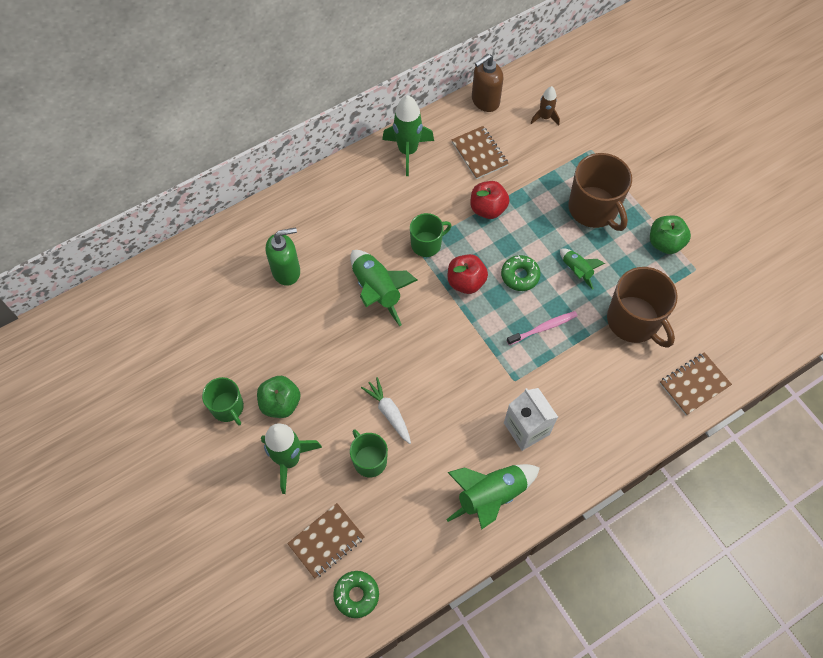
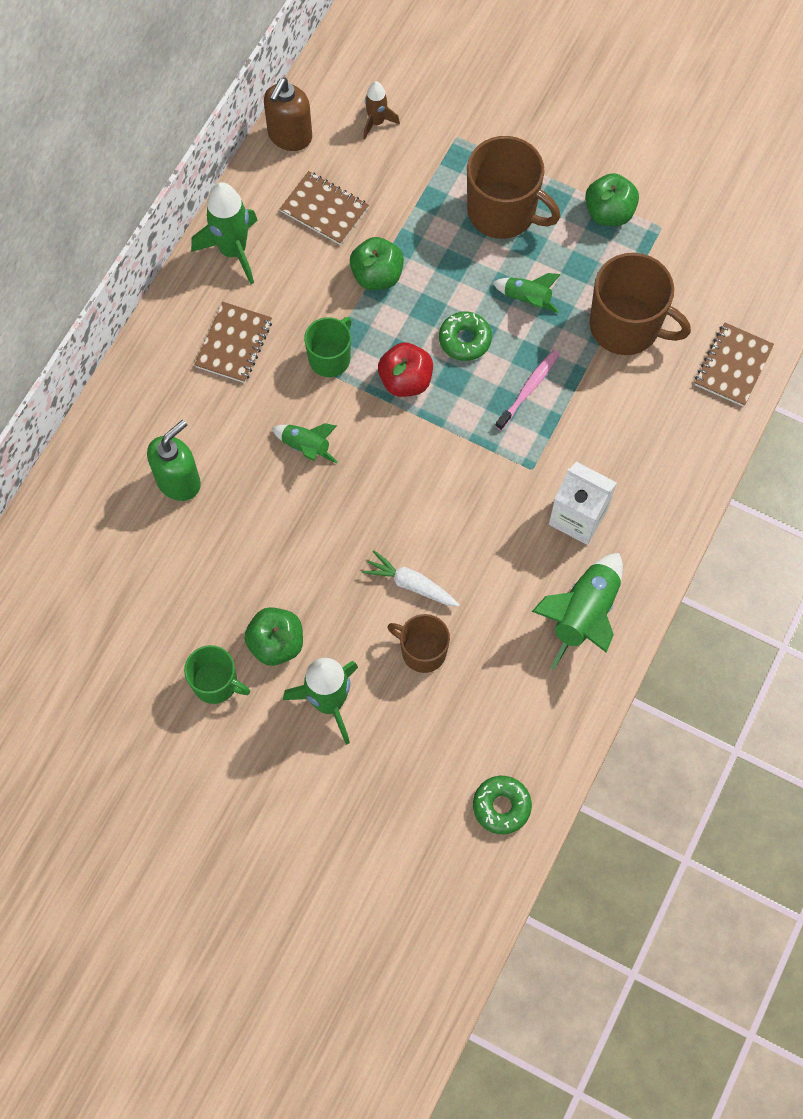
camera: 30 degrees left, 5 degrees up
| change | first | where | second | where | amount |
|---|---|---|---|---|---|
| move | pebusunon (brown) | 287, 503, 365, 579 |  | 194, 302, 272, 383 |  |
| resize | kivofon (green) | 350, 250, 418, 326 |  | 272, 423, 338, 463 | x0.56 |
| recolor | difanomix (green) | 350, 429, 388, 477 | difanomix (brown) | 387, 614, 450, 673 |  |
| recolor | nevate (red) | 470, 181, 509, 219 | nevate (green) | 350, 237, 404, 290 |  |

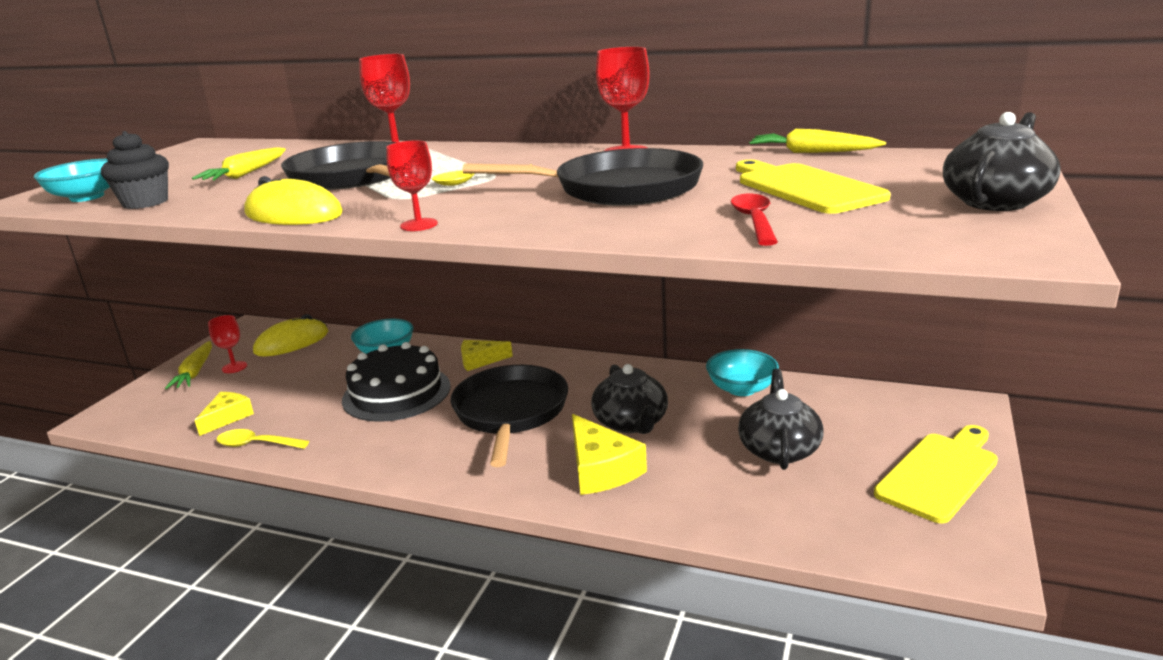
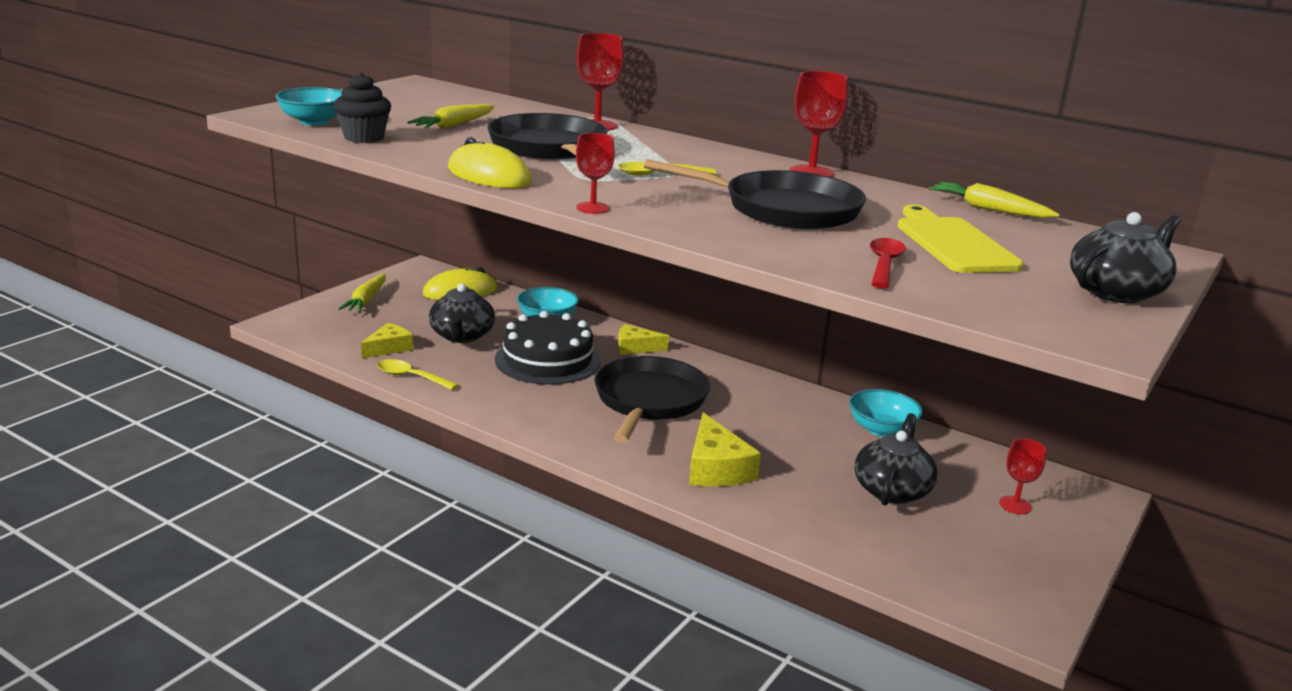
camera: 10 degrees right, 0 degrees up
| change | first | where | second | where | amount |
|---|---|---|---|---|---|
| move | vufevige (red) | 208, 315, 247, 373 |  | 999, 439, 1046, 514 |  |
| move | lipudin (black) | 591, 364, 668, 434 |  | 429, 283, 495, 343 |  |
| delete | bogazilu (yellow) | 874, 425, 998, 523 |  |  |  |

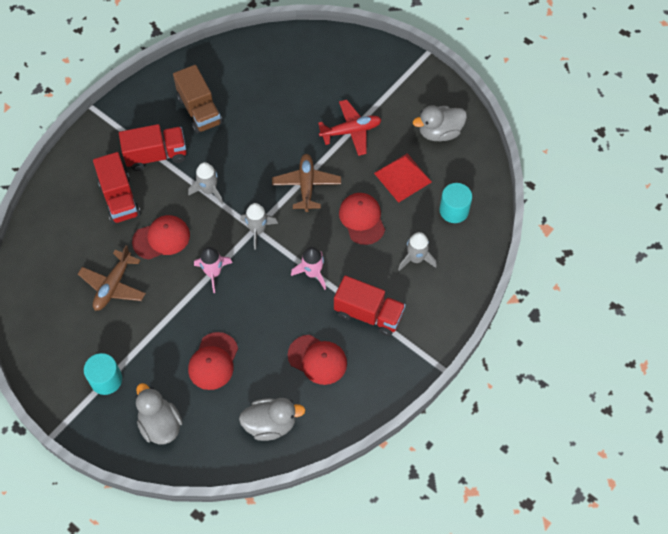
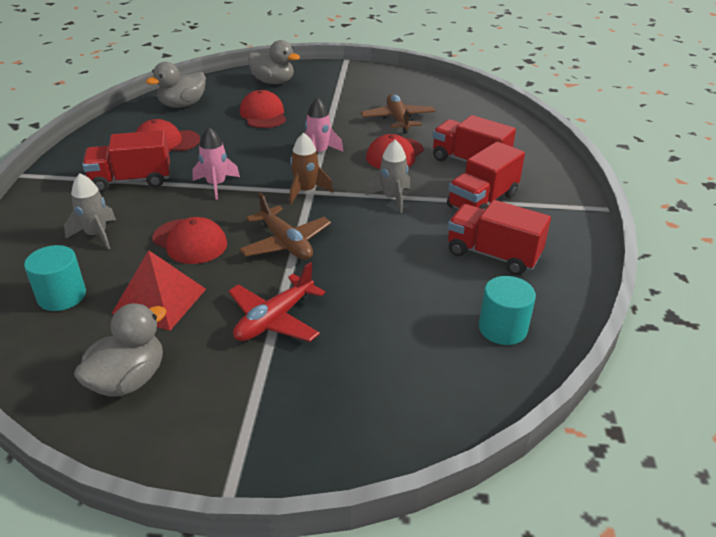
camera: 145 degrees right, 25 degrees down
| change | first | where | second | where | amount |
|---|---|---|---|---|---|
| move | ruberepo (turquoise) | 84, 353, 122, 395 |  | 479, 276, 536, 345 |  |
| recolor | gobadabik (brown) | 173, 65, 223, 134 | gobadabik (red) | 448, 200, 551, 275 |  |
| recolor | kivofon (grey) | 240, 203, 278, 250 | kivofon (brown) | 289, 133, 333, 204 |  |

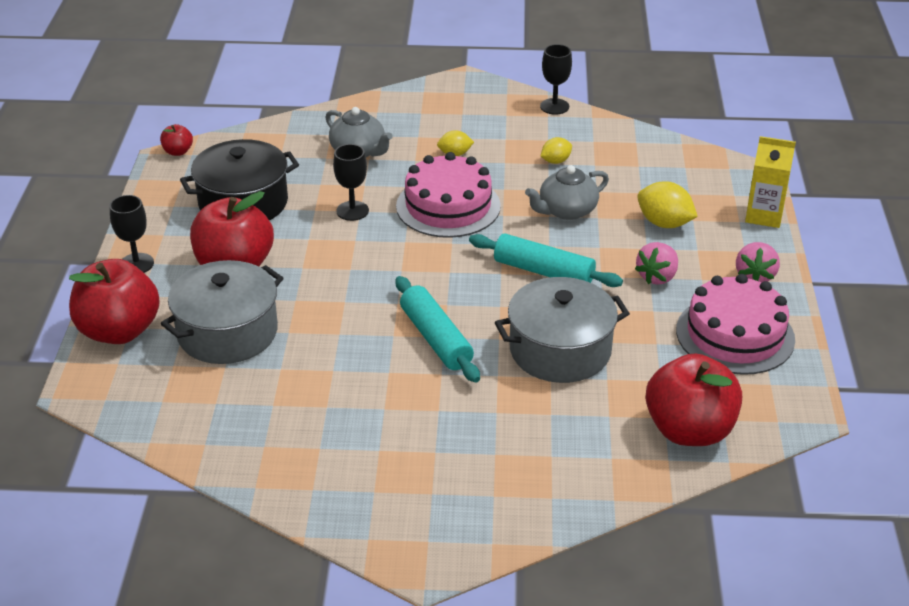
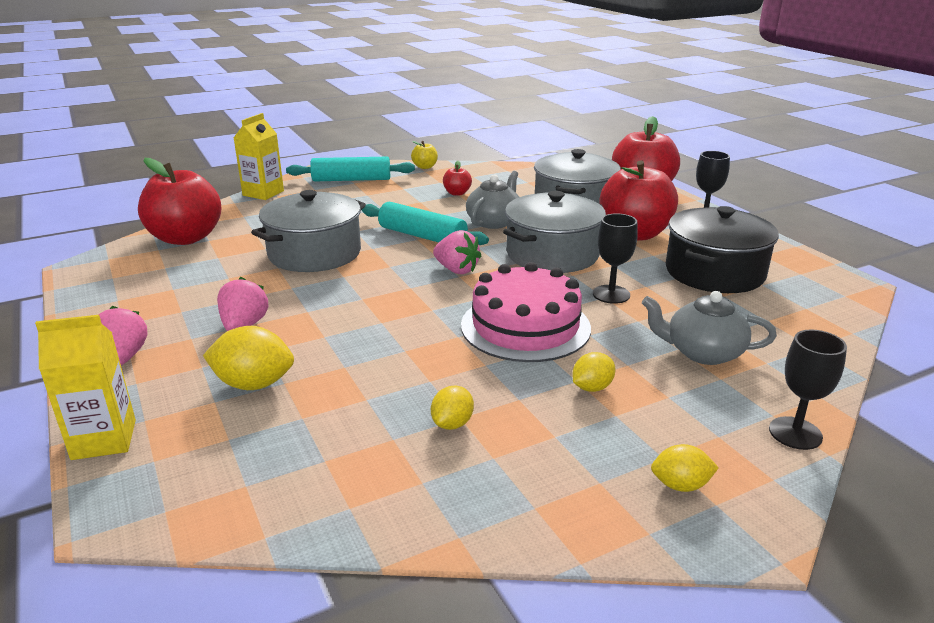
camera: 150 degrees right, 10 degrees down
| change | first | where | second | where | amount |
|---|---|---|---|---|---|
| move | nevate (red) | 160, 124, 193, 156 |  | 443, 161, 472, 196 |  |
| move | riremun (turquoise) | 469, 233, 623, 287 |  | 286, 157, 415, 181 |  |
| move | lipudin (grey) | 525, 165, 609, 220 |  | 466, 171, 519, 229 |  |
| move | vufevige (black) | 540, 44, 572, 115 |  | 769, 329, 847, 450 |  |
| delete | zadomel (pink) | 676, 274, 795, 375 |  |  |  |
| insert |  |  | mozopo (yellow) | 234, 113, 284, 200 |  |
| insert |  |  | nevate (yellow) | 411, 141, 438, 169 |  |
| insert |  |  | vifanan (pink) | 433, 230, 481, 274 |  |
| insert |  |  | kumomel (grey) | 503, 191, 606, 273 |  |
| insert |  |  | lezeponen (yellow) | 651, 444, 719, 492 |  |

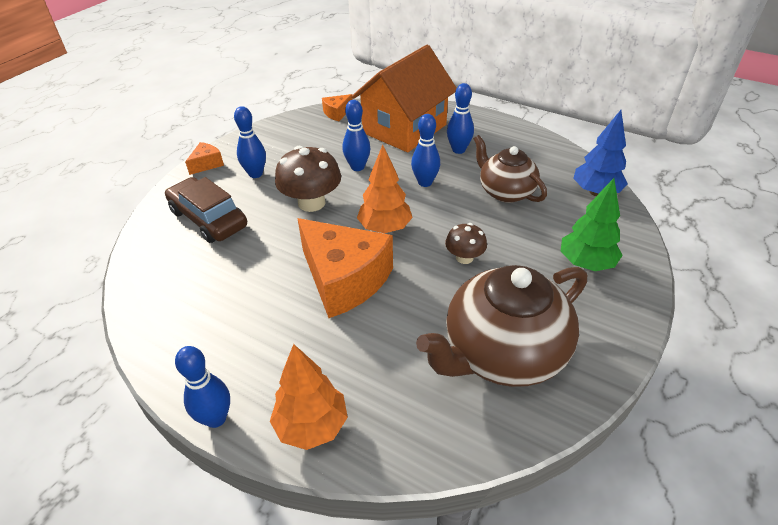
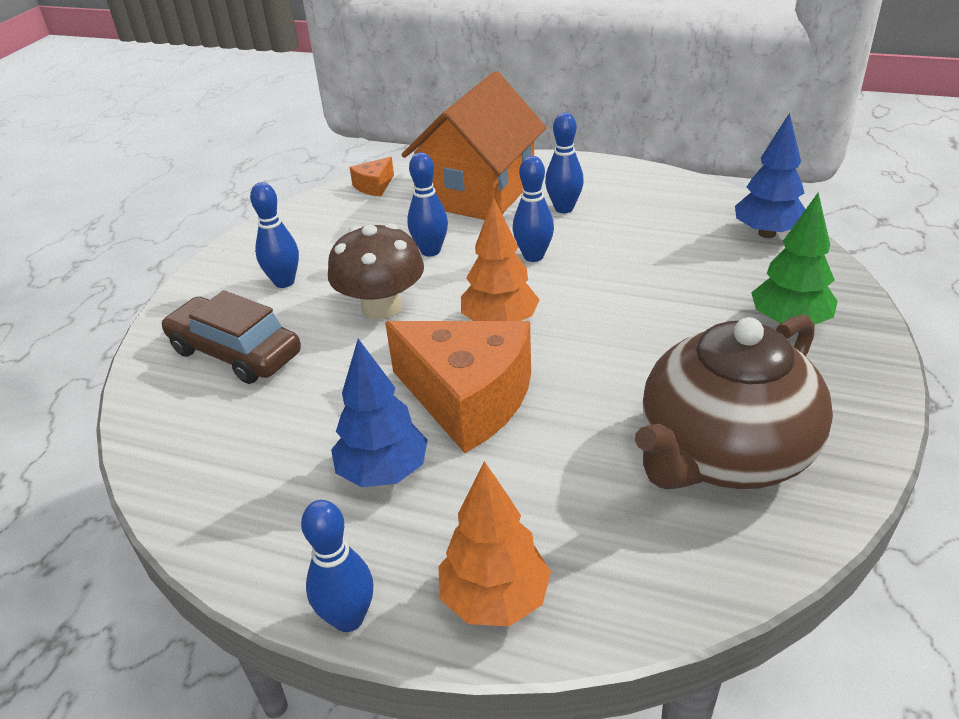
camera: 10 degrees left, 5 degrees down
| change | first | where | second | where | amount |
|---|---|---|---|---|---|
| delete | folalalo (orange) | 185, 142, 224, 175 |  |  |  |
| delete | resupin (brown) | 445, 223, 487, 264 |  |  |  |
| delete | lipudin (brown) | 473, 135, 547, 203 |  |  |  |
| insert |  |  | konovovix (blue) | 331, 339, 428, 487 |  |

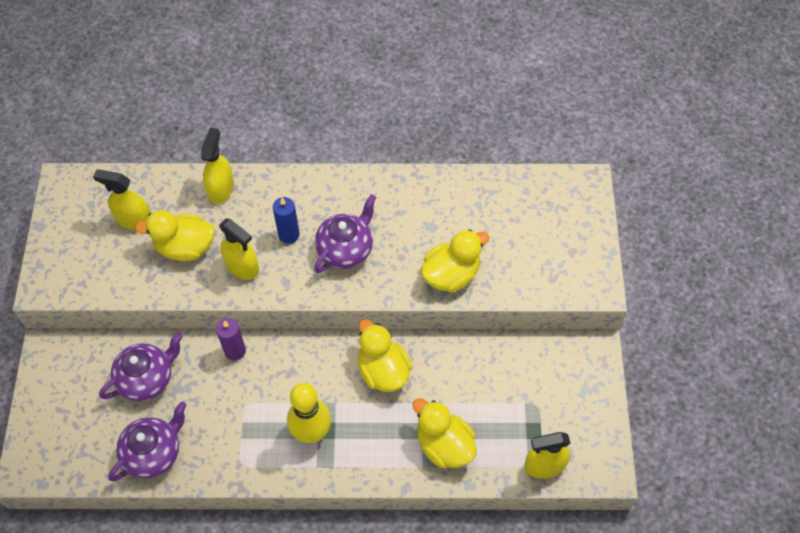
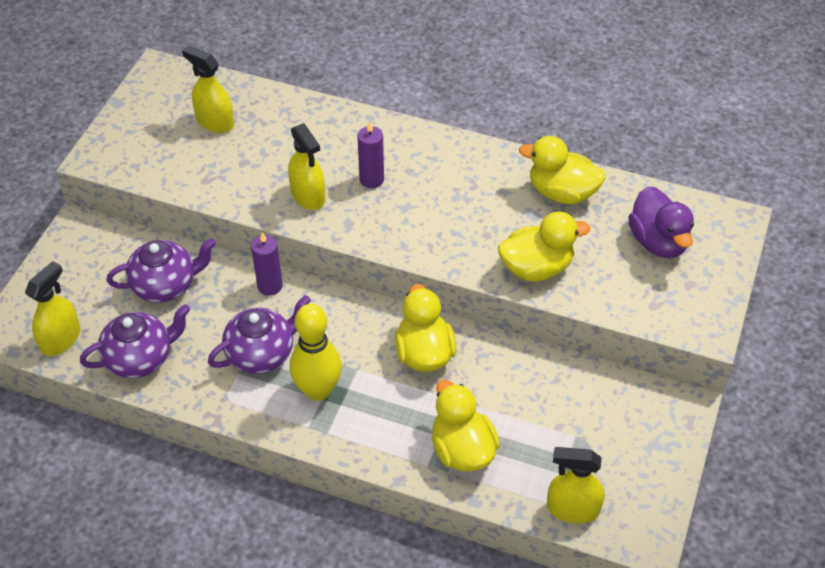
camera: 20 degrees right, 10 degrees down
| change | first | where | second | where | amount |
|---|---|---|---|---|---|
| move | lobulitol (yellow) | 135, 210, 215, 261 |  | 519, 136, 606, 204 |  |
| move | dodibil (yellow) | 201, 128, 234, 204 |  | 25, 261, 80, 356 |  |
| recolor | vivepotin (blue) | 273, 197, 300, 244 | vivepotin (purple) | 357, 121, 384, 188 |  |
| move | lipudin (purple) | 314, 194, 376, 273 |  | 208, 295, 311, 374 |  |
| insert |  |  | lobulitol (purple) | 628, 186, 694, 258 |  |

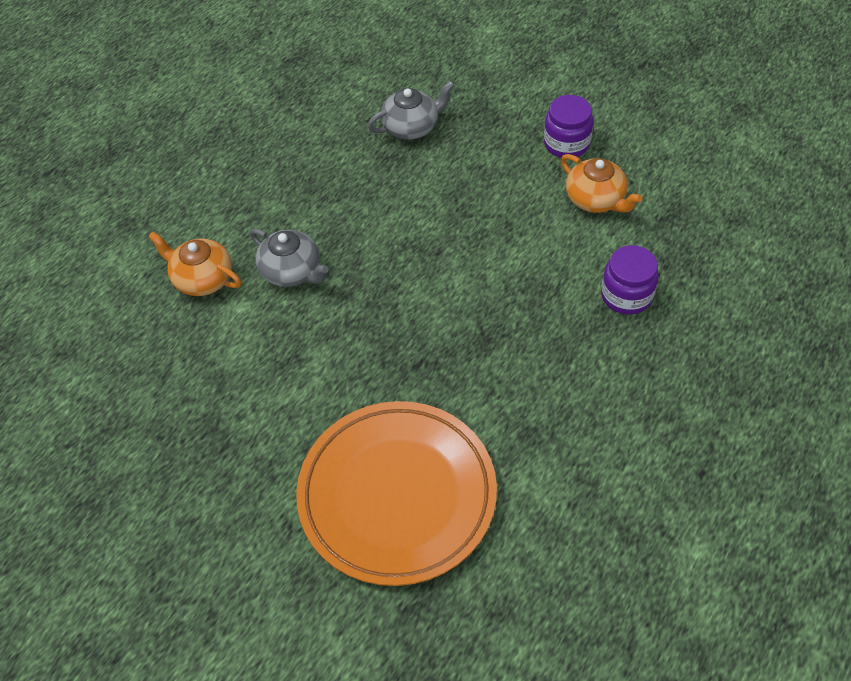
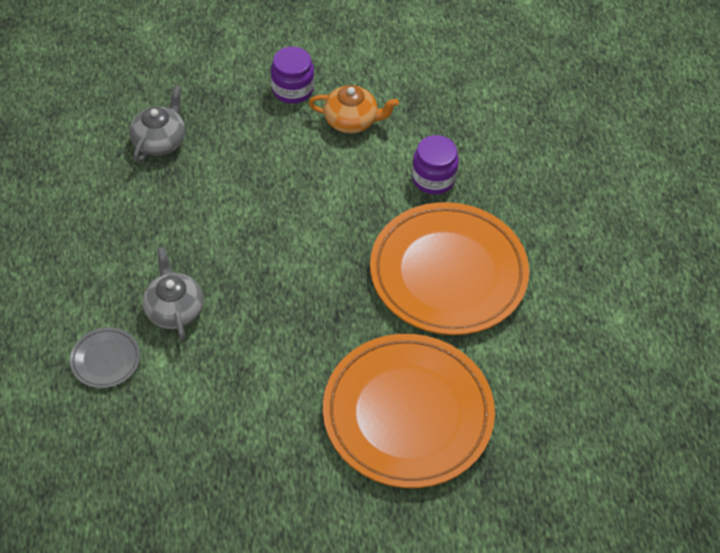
camera: 45 degrees left, 0 degrees up
| change | first | where | second | where | amount |
|---|---|---|---|---|---|
| replace | lipudin (orange) | 148, 231, 241, 296 | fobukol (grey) | 70, 328, 140, 388 |  |
| rotate | lipudin (grey) | 250, 229, 329, 287 |  | 142, 247, 204, 340 | 105 degrees counterclockwise |
| insert |  |  | fobukol (orange) | 370, 202, 529, 335 |  |

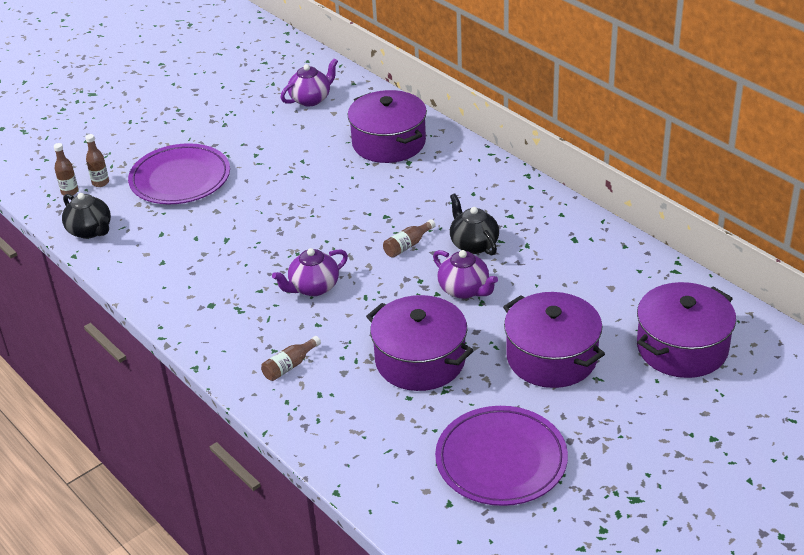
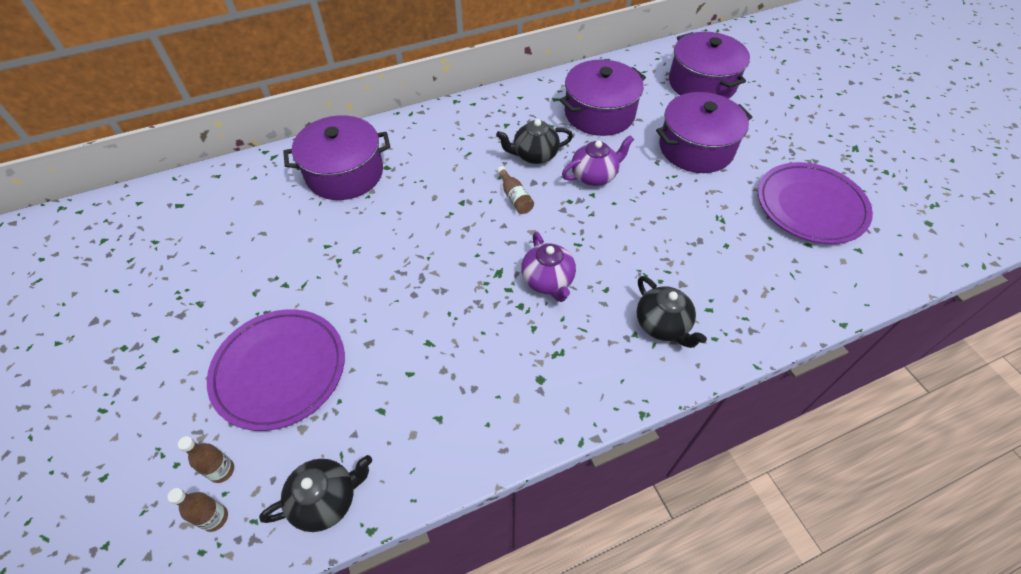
camera: 75 degrees left, 15 degrees up
| change | first | where | second | where | amount |
|---|---|---|---|---|---|
| replace | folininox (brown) | 261, 336, 321, 381 | lipudin (black) | 636, 276, 707, 348 |  |
| delete | lipudin (purple) | 280, 58, 338, 106 |  |  |  |
| move | kumomel (purple) | 366, 295, 474, 391 |  | 560, 59, 646, 136 |  |

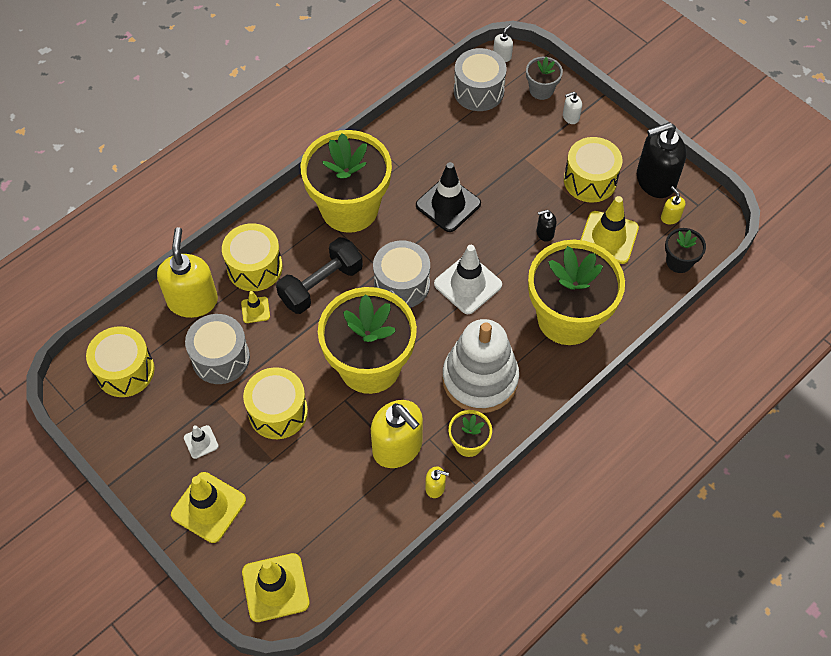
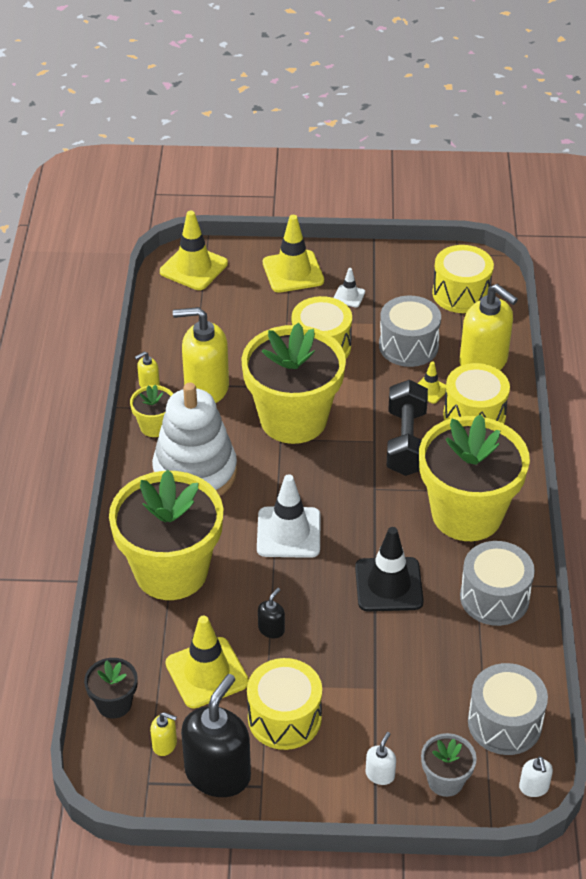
camera: 135 degrees right, 15 degrees down
| change | first | where | second | where | amount |
|---|---|---|---|---|---|
| move | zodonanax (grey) | 373, 240, 430, 308 |  | 460, 541, 535, 626 |  |

